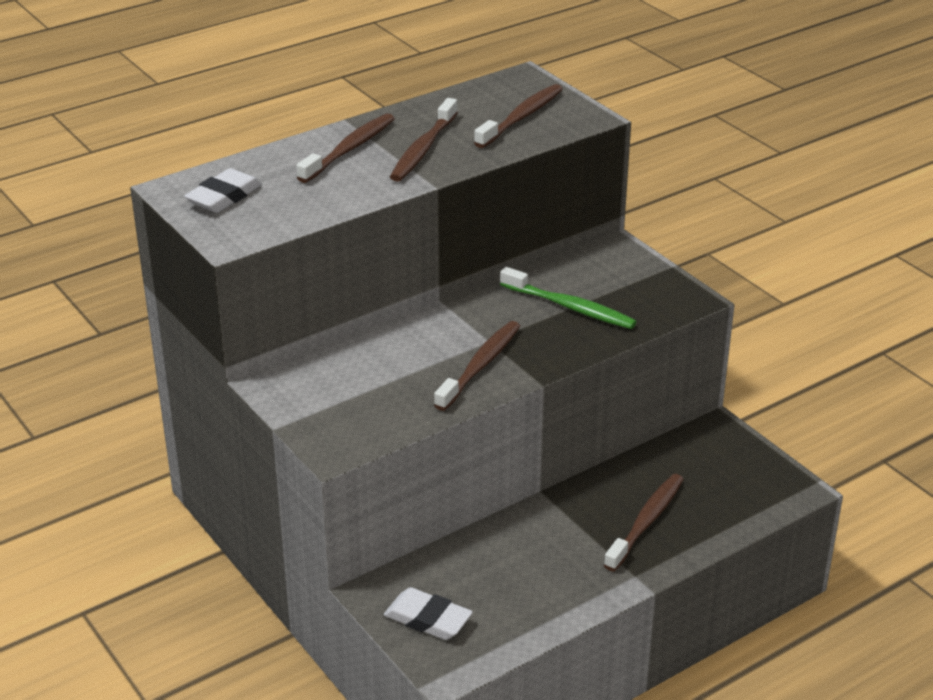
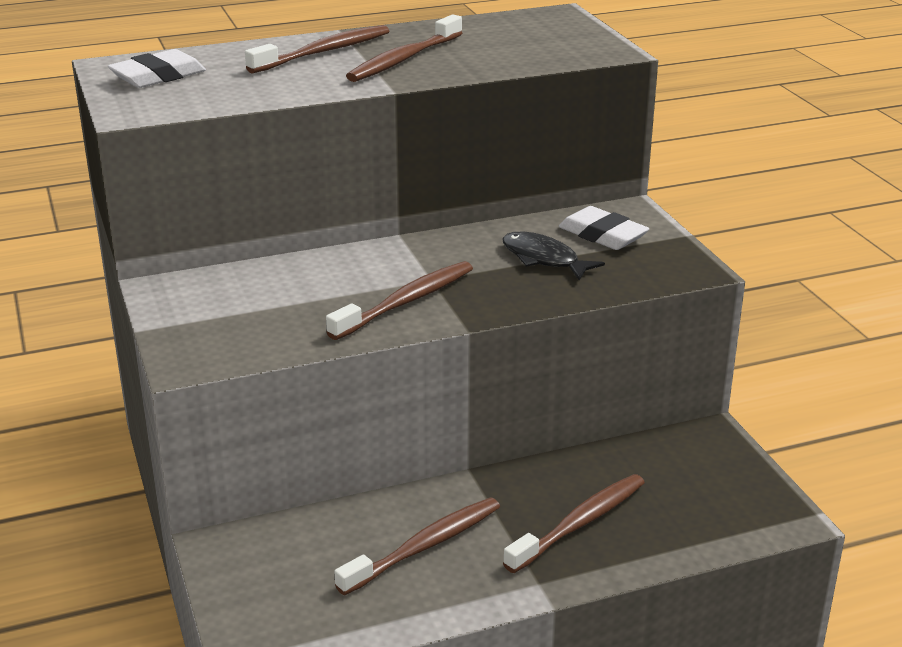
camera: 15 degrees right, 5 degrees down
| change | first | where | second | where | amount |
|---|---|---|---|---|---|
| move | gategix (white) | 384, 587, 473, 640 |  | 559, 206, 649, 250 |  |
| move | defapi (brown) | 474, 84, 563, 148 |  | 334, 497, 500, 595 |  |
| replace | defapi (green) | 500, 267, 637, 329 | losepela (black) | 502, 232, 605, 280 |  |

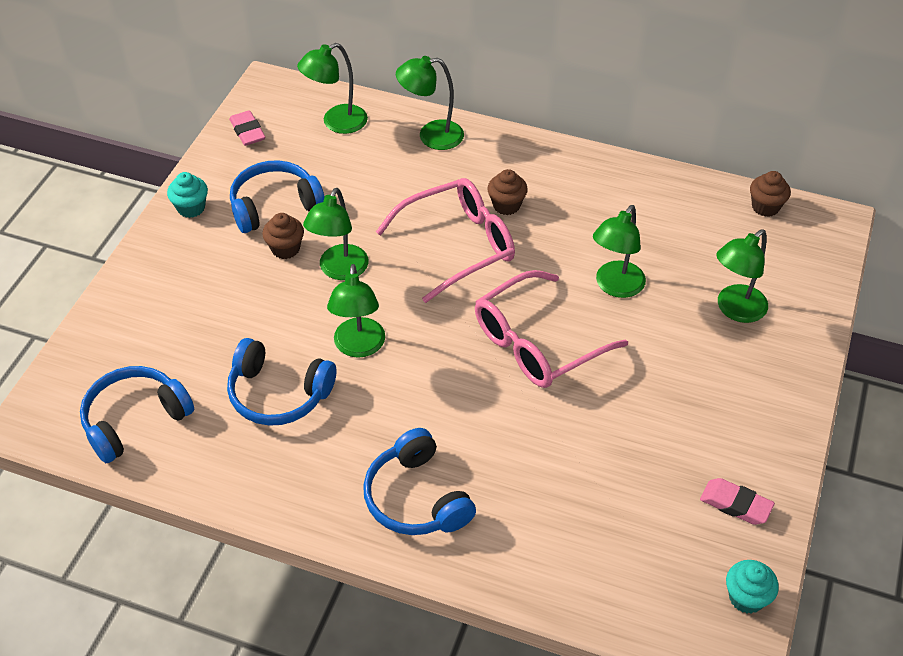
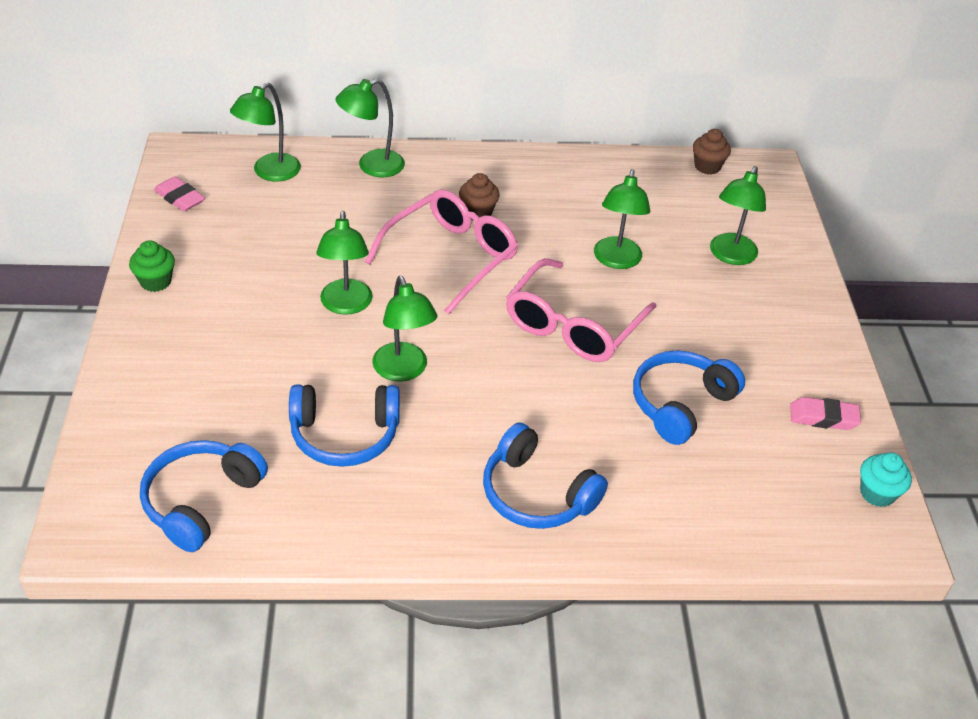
camera: 25 degrees left, 5 degrees down
| change | first | where | second | where | amount |
|---|---|---|---|---|---|
| recolor | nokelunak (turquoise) | 167, 172, 208, 218 | nokelunak (green) | 129, 240, 175, 292 |  |
| move | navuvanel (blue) | 230, 160, 325, 233 |  | 633, 350, 745, 445 |  |
| delete | nokelunak (brown) | 262, 213, 304, 259 |  |  |  |

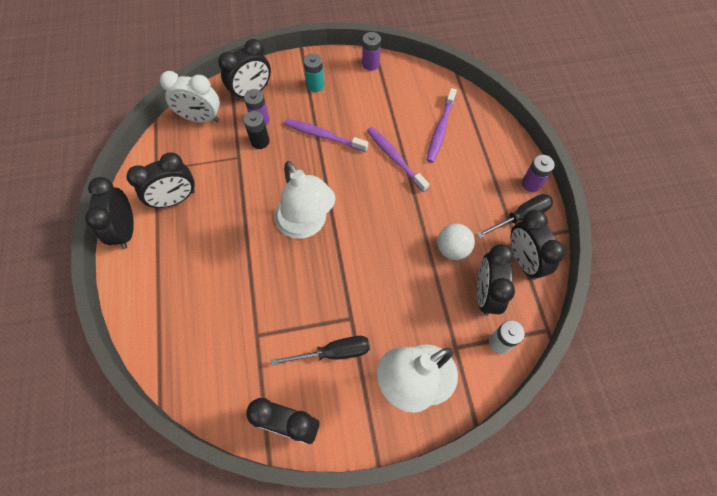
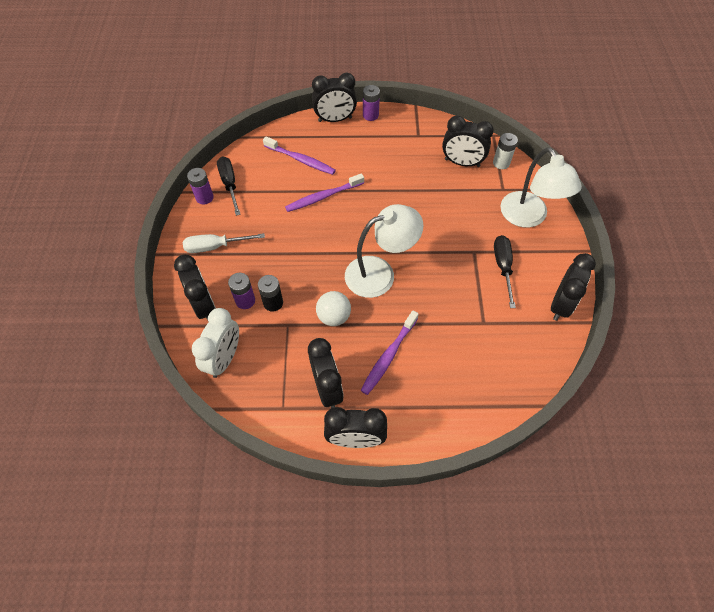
camera: 80 degrees left, 5 degrees down
| change | first | where | second | where | amount |
|---|---|---|---|---|---|
| move | defapi (purple) | 285, 119, 368, 152 |  | 361, 311, 419, 395 |  |
| replace | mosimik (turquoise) | 304, 53, 325, 92 | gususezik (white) | 183, 233, 265, 253 |  |
| move | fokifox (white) | 437, 224, 475, 260 |  | 316, 291, 351, 326 |  |
| move | gususezik (black) | 477, 194, 553, 238 |  | 217, 157, 241, 216 |  |
| move | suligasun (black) | 510, 210, 565, 280 |  | 312, 73, 357, 122 |  |

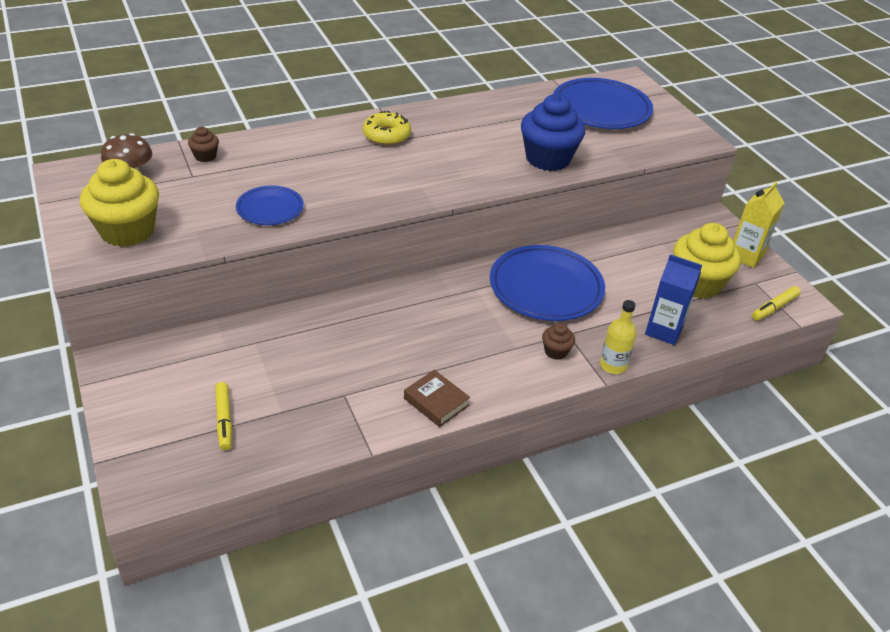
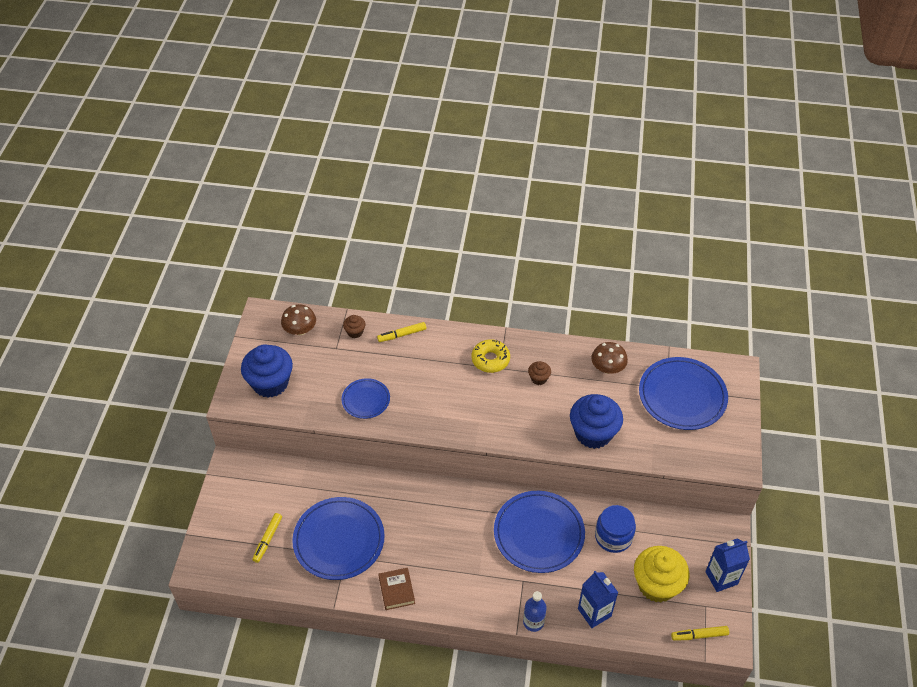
camera: 35 degrees right, 10 degrees up
| change | first | where | second | where | amount |
|---|---|---|---|---|---|
| recolor | nokelunak (yellow) | 80, 159, 159, 247 | nokelunak (blue) | 241, 344, 293, 398 |  |
| move | nokelunak (brown) | 542, 323, 575, 360 |  | 528, 361, 551, 385 |  |
| recolor | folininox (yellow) | 600, 300, 637, 374 | folininox (blue) | 523, 591, 547, 632 |  |
| recolor | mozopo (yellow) | 733, 182, 784, 268 | mozopo (blue) | 705, 538, 750, 592 |  |
| insert |  |  | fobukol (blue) | 292, 497, 385, 580 |  |
| insert |  |  | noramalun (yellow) | 377, 322, 426, 342 |  |
| insert |  |  | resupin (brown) | 591, 342, 628, 374 |  |
| insert |  |  | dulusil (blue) | 595, 505, 636, 553 |  |

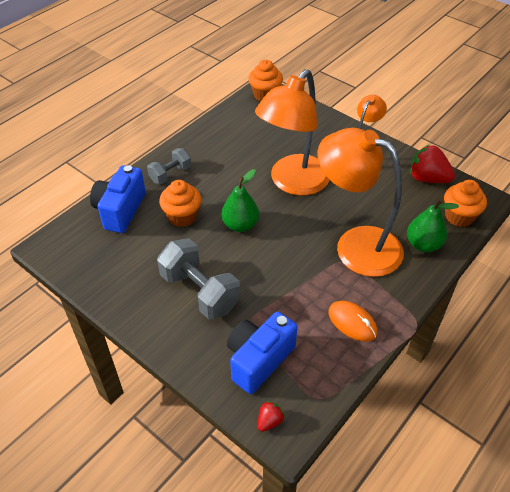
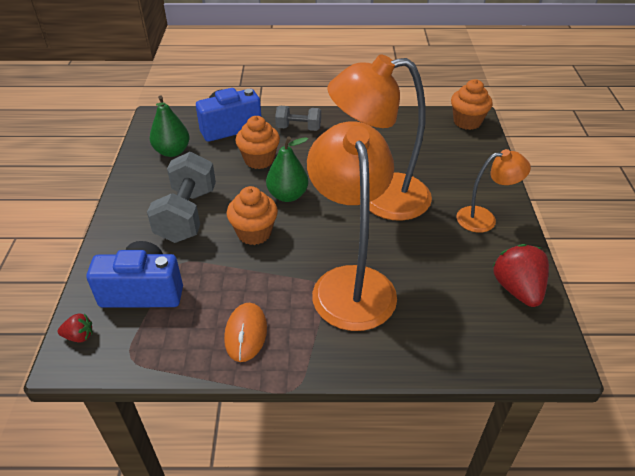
camera: 50 degrees right, 5 degrees down
| change | first | where | second | where | amount |
|---|---|---|---|---|---|
| move | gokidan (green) | 407, 199, 459, 252 |  | 150, 95, 190, 157 |  |
| move | nokelunak (orange) | 444, 180, 487, 227 |  | 227, 186, 278, 245 |  |

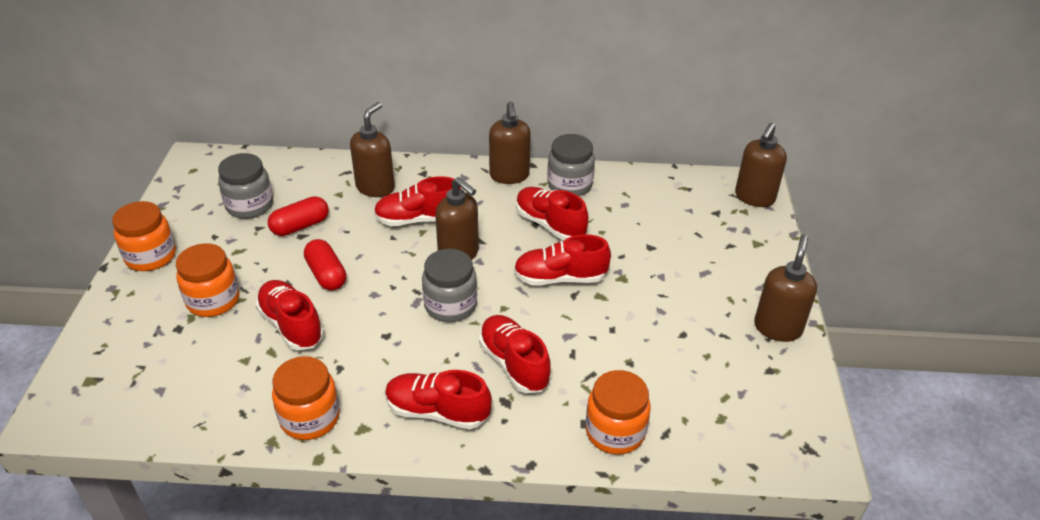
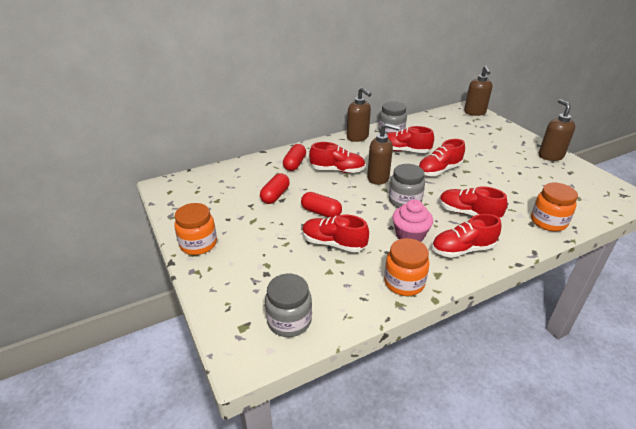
camera: 30 degrees left, 5 degrees down
| change | first | where | second | where | amount |
|---|---|---|---|---|---|
| delete | dulusil (orange) | 176, 243, 240, 317 |  |  |  |
| move | dulusil (grey) | 218, 153, 273, 219 |  | 265, 274, 312, 337 |  |
| replace | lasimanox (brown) | 350, 102, 395, 197 | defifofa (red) | 283, 144, 306, 171 |  |
| rotate | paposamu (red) | 374, 176, 461, 226 |  | 309, 142, 366, 173 | 135 degrees counterclockwise |
| insert |  |  | nokelunak (pink) | 392, 199, 433, 242 |  |

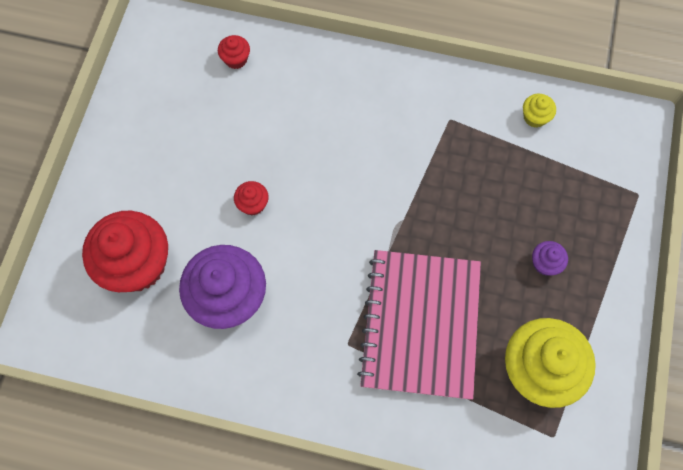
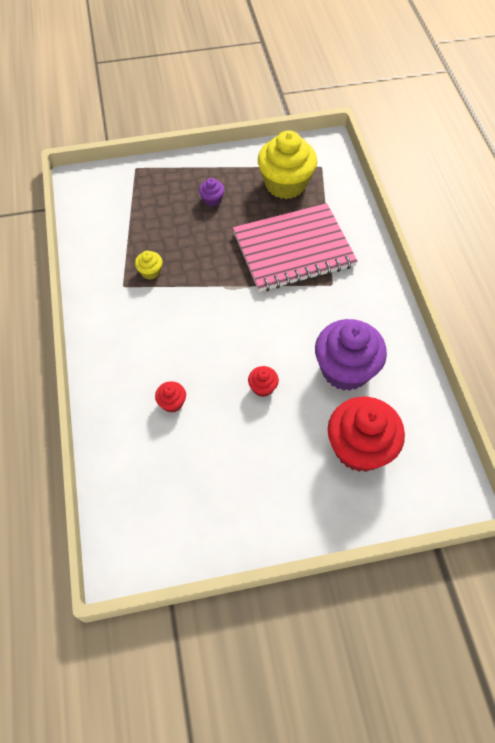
camera: 115 degrees left, 10 degrees down
| change | first | where | second | where | amount |
|---|---|---|---|---|---|
| move | nokelunak (red) | 218, 35, 250, 69 |  | 155, 381, 186, 413 |  |
| move | nokelunak (yellow) | 523, 94, 556, 128 |  | 135, 251, 163, 280 |  |

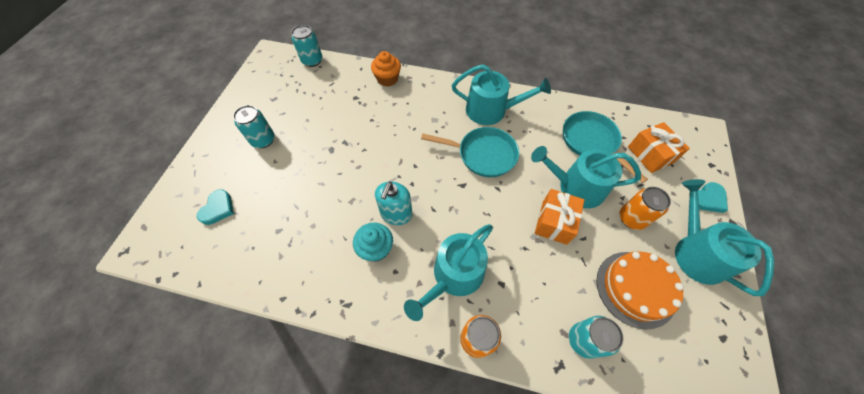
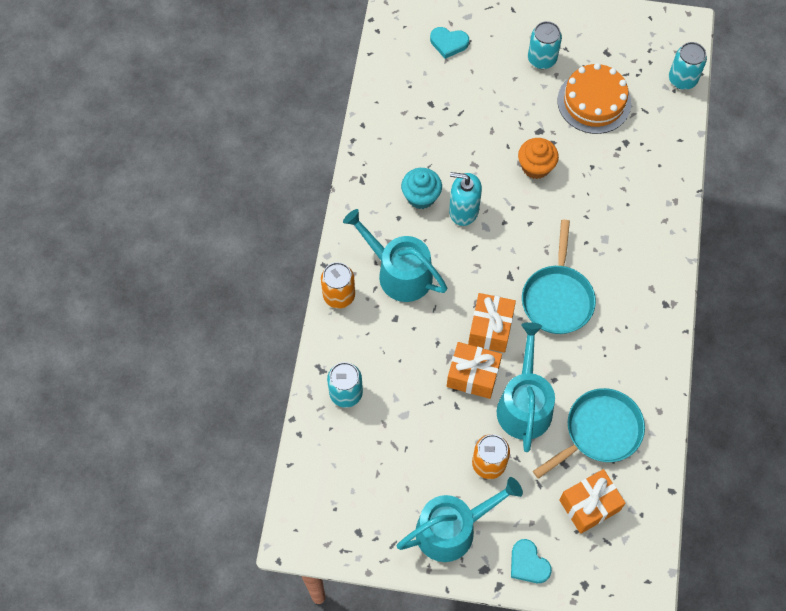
camera: 85 degrees right, 5 degrees up
| change | first | where | second | where | amount |
|---|---|---|---|---|---|
| move | nokelunak (orange) | 371, 51, 401, 87 |  | 518, 138, 559, 179 |  |
| delete | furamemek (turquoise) | 452, 64, 551, 125 |  |  |  |
| move | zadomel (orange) | 597, 251, 684, 329 |  | 557, 63, 631, 134 |  |
| insert |  |  | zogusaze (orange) | 468, 293, 516, 353 |  |

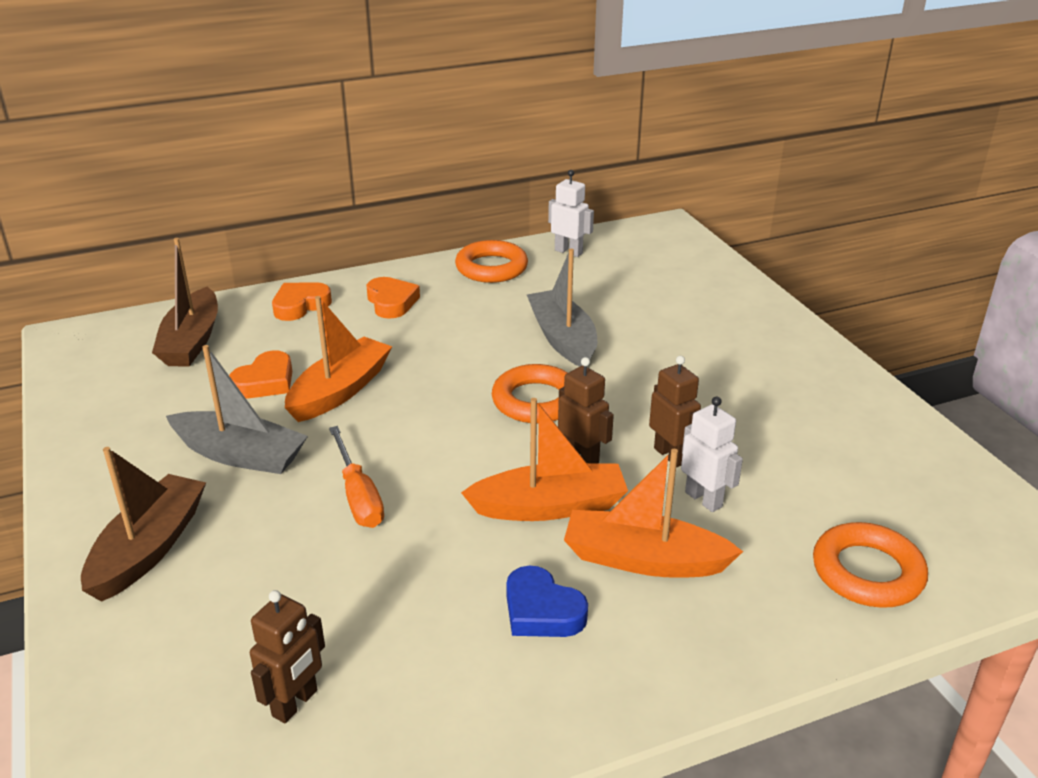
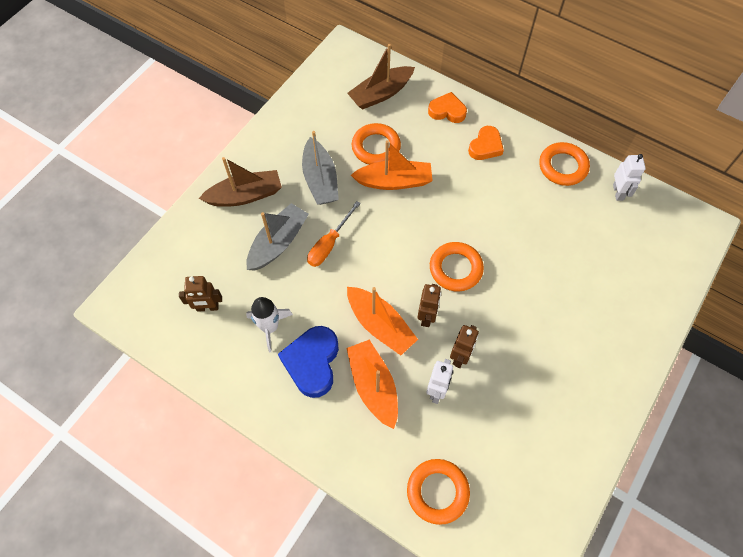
camera: 55 degrees right, 30 degrees up
| change | first | where | second | where | amount |
|---|---|---|---|---|---|
| replace | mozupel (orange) | 229, 350, 292, 398 | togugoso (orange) | 352, 123, 401, 165 |  |
| resize | mozupel (blue) | 506, 566, 588, 637 |  | 278, 326, 339, 398 | x1.52 |
| move | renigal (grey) | 527, 249, 597, 367 |  | 246, 203, 309, 271 |  |
| insert |  |  | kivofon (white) | 246, 297, 293, 352 |  |

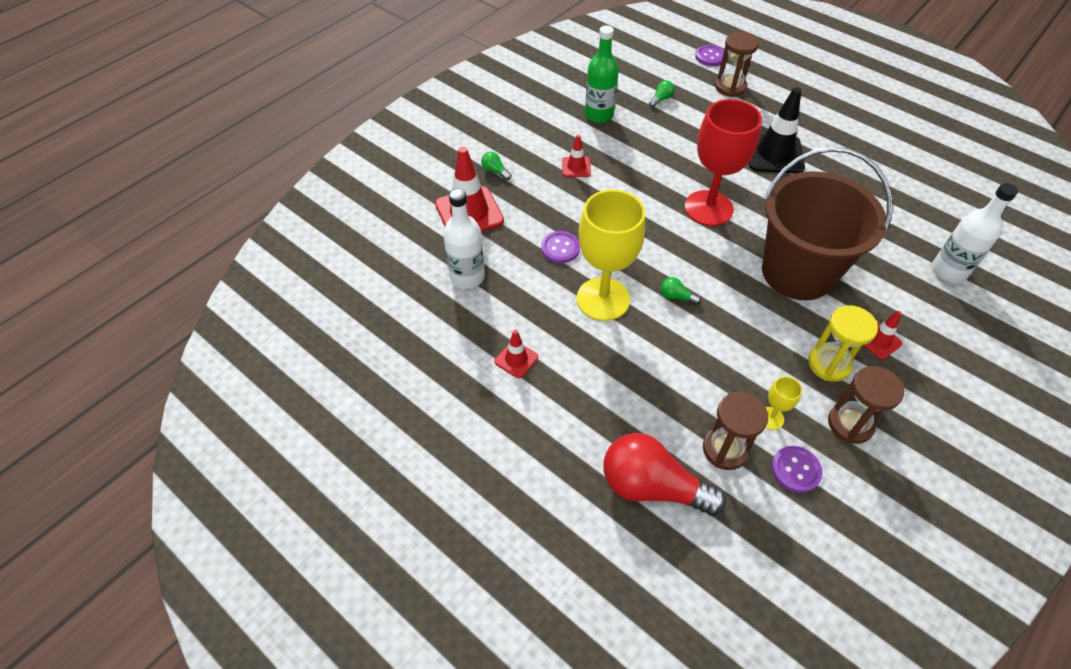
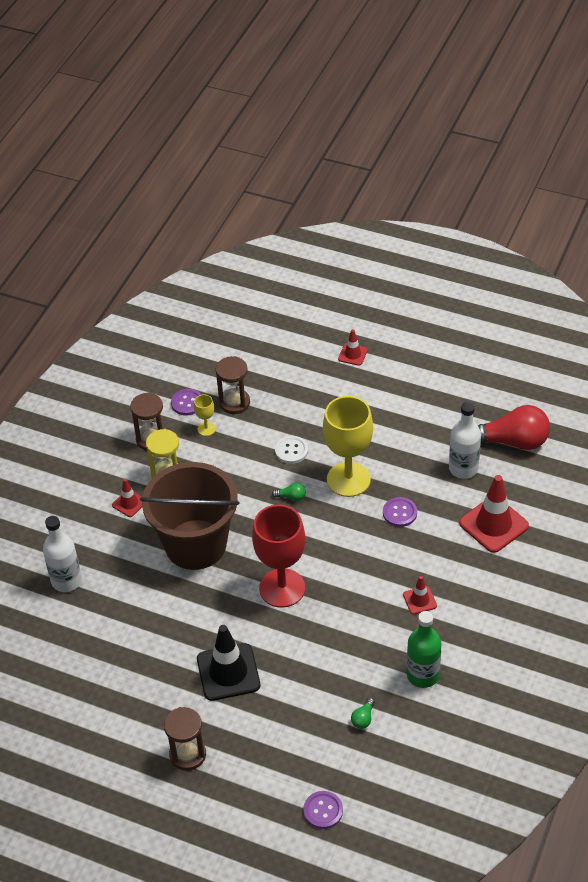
camera: 165 degrees right, 5 degrees down
| change | first | where | second | where | amount |
|---|---|---|---|---|---|
| delete | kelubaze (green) | 481, 152, 512, 180 |  |  |  |
| move | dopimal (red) | 494, 330, 538, 378 |  | 338, 329, 368, 366 |  |
| move | kelubaze (red) | 604, 433, 726, 516 |  | 478, 405, 550, 450 |  |
| move | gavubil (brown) | 715, 32, 759, 97 |  | 164, 707, 206, 771 |  |
| insert |  |  | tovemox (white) | 275, 436, 308, 464 |  |

